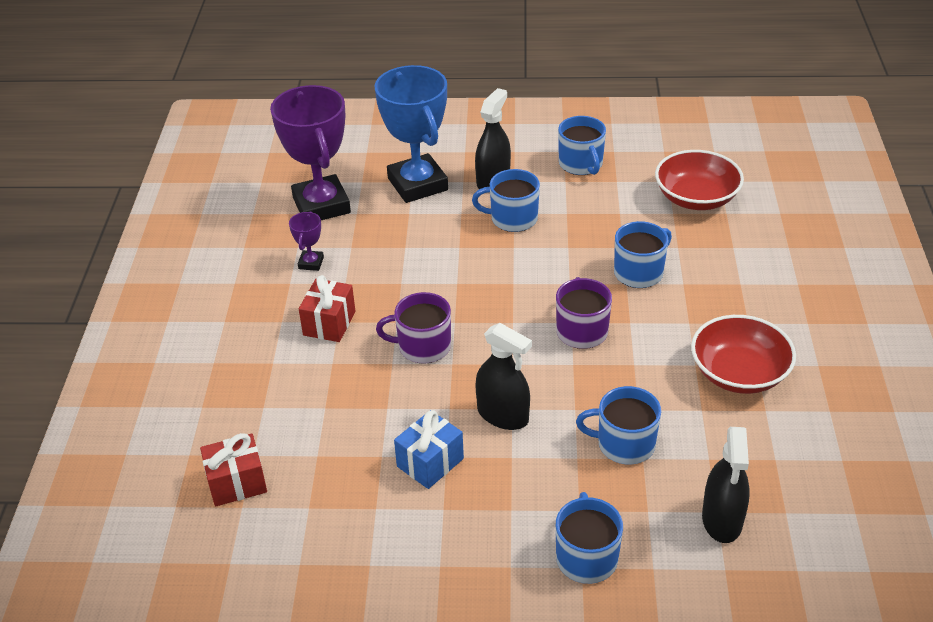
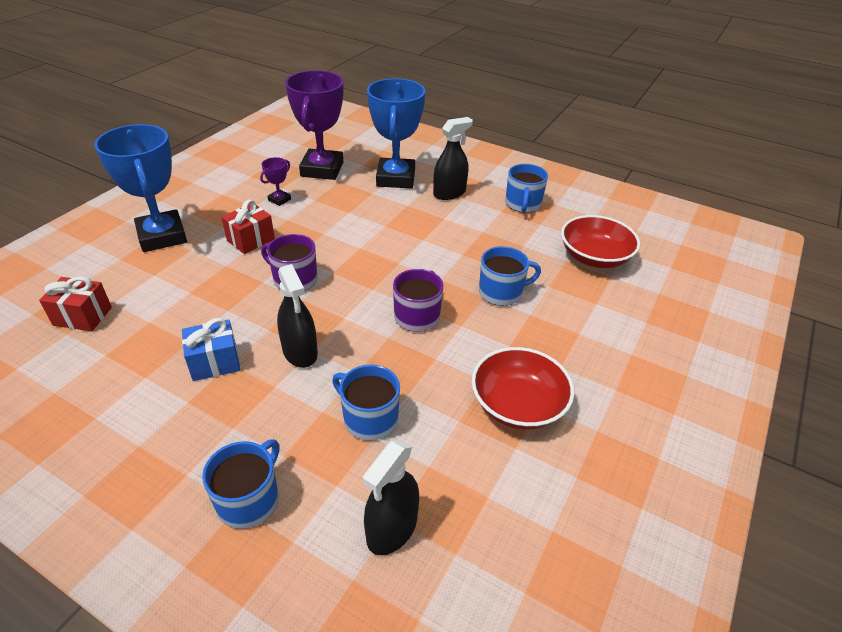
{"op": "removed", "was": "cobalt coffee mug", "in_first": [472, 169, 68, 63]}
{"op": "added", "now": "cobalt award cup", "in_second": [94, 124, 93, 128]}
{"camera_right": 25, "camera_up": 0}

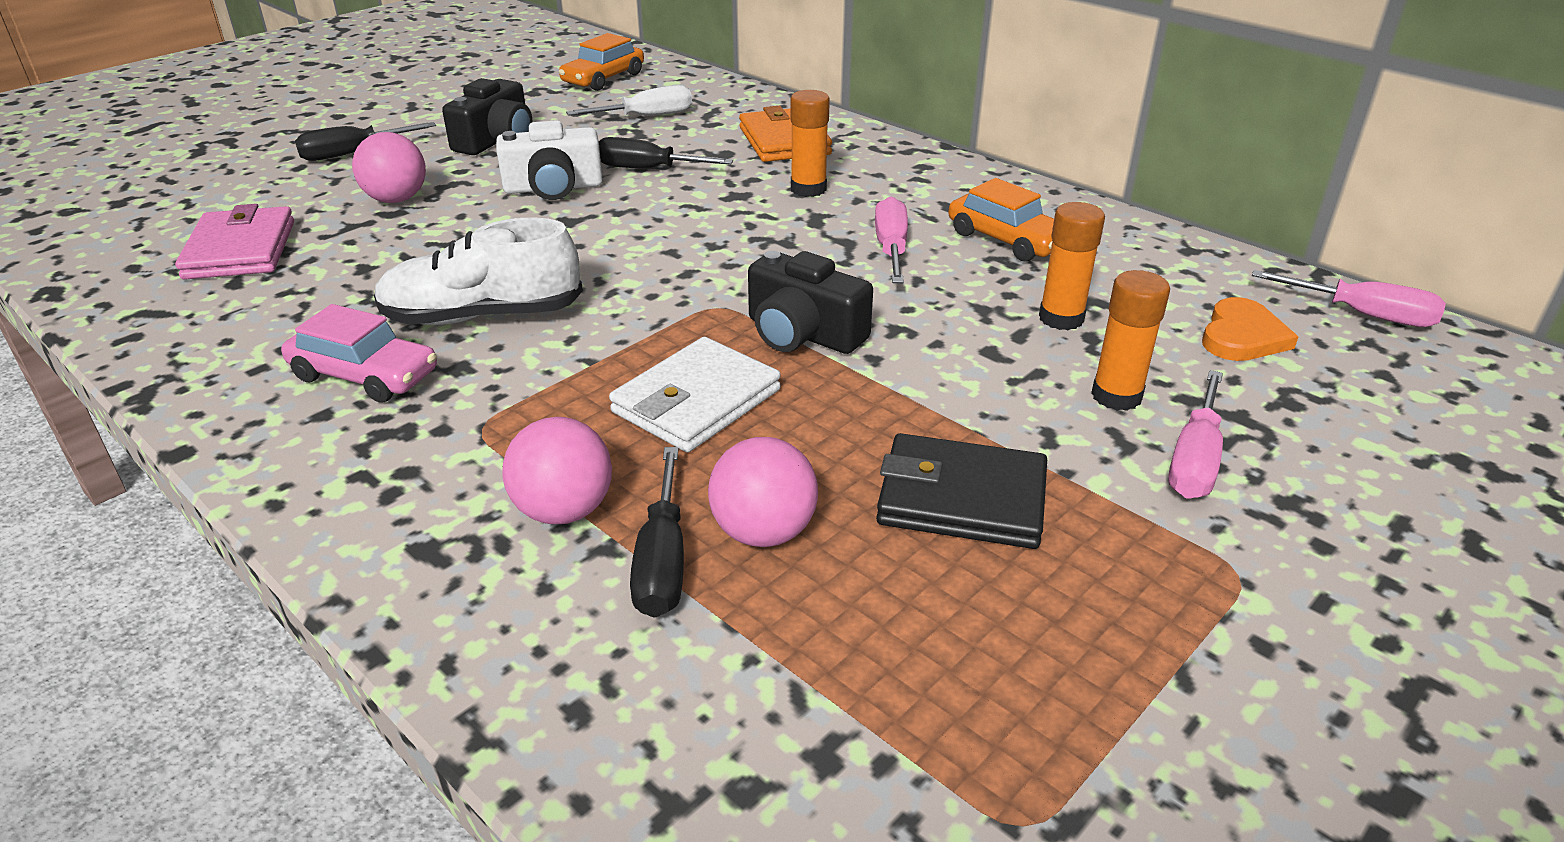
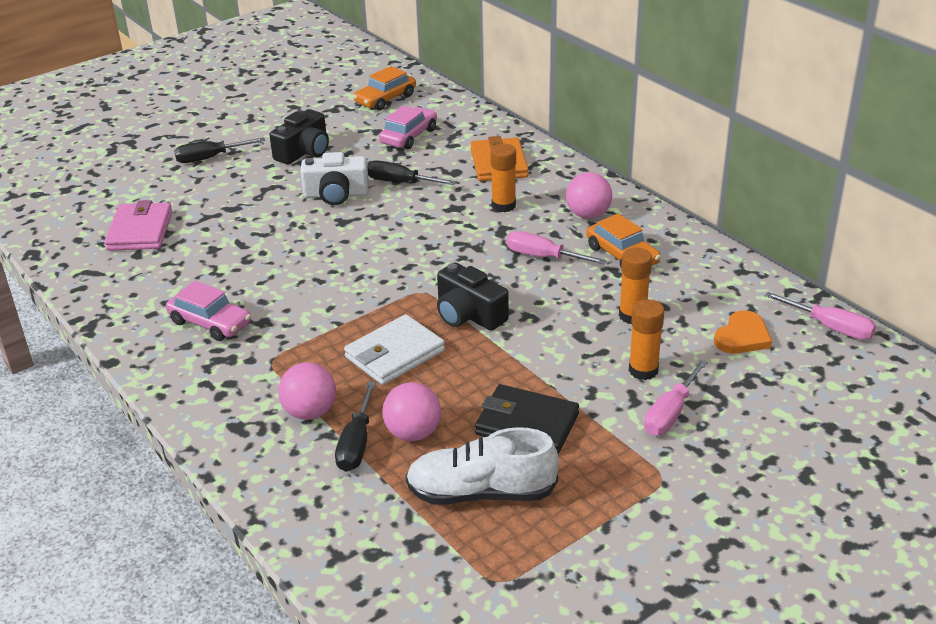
{"op": "replaced", "was": "white flat screwdriver", "now": "rosy automobile", "in_first": [566, 85, 126, 31], "in_second": [379, 106, 58, 43]}
{"op": "moved", "was": "rosy play ball", "in_first": [352, 132, 74, 71], "in_second": [566, 172, 46, 47]}
{"op": "turned", "was": "rosy flat screwdriver", "in_first": [875, 197, 33, 86], "in_second": [507, 231, 100, 33], "clockwise": -75}
{"op": "moved", "was": "white sneaker", "in_first": [374, 217, 209, 108], "in_second": [405, 427, 154, 78]}
{"camera_right": 10, "camera_up": 0}

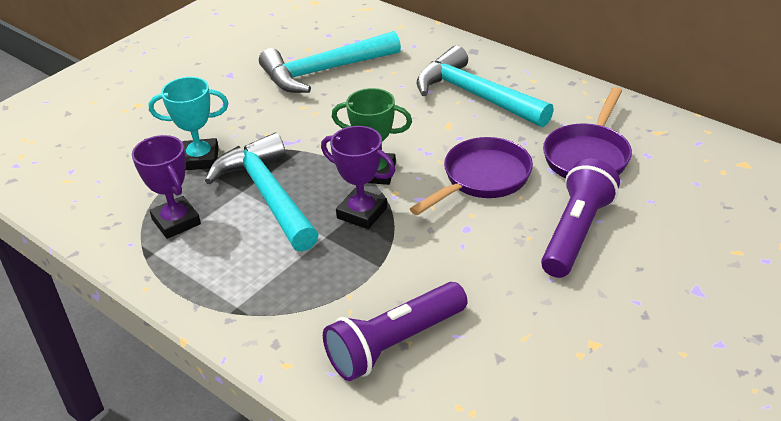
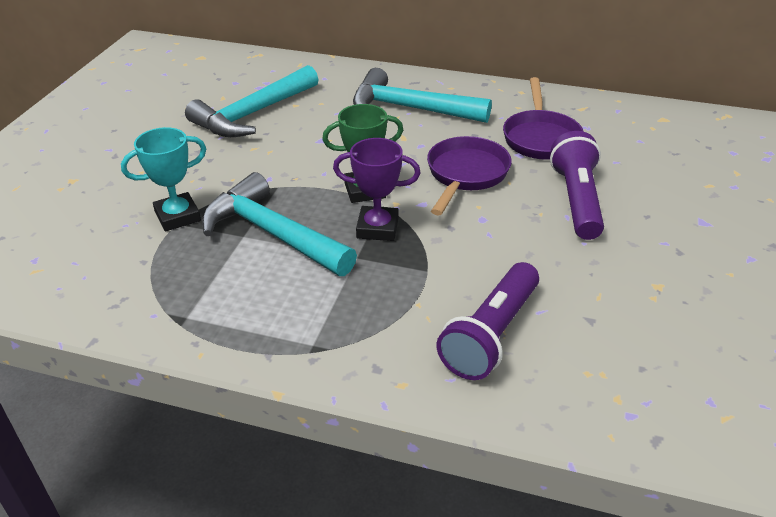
{"op": "removed", "was": "purple award cup", "in_first": [132, 135, 69, 104]}
{"camera_right": -25, "camera_up": 0}

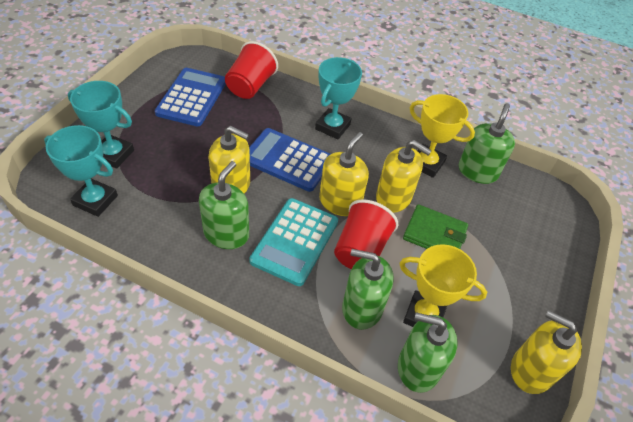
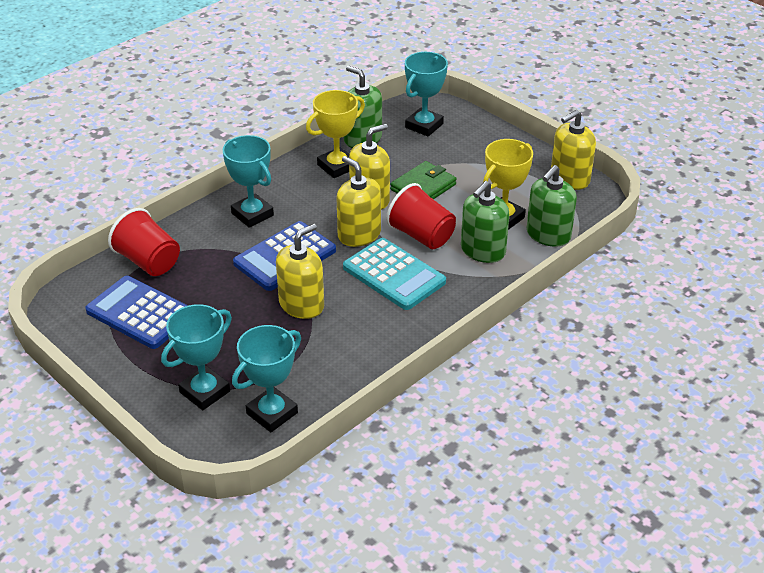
{"op": "removed", "was": "green pump bottle", "in_first": [199, 161, 50, 88]}
{"op": "added", "now": "turquoise award cup", "in_second": [405, 52, 43, 85]}
{"camera_right": -65, "camera_up": -10}

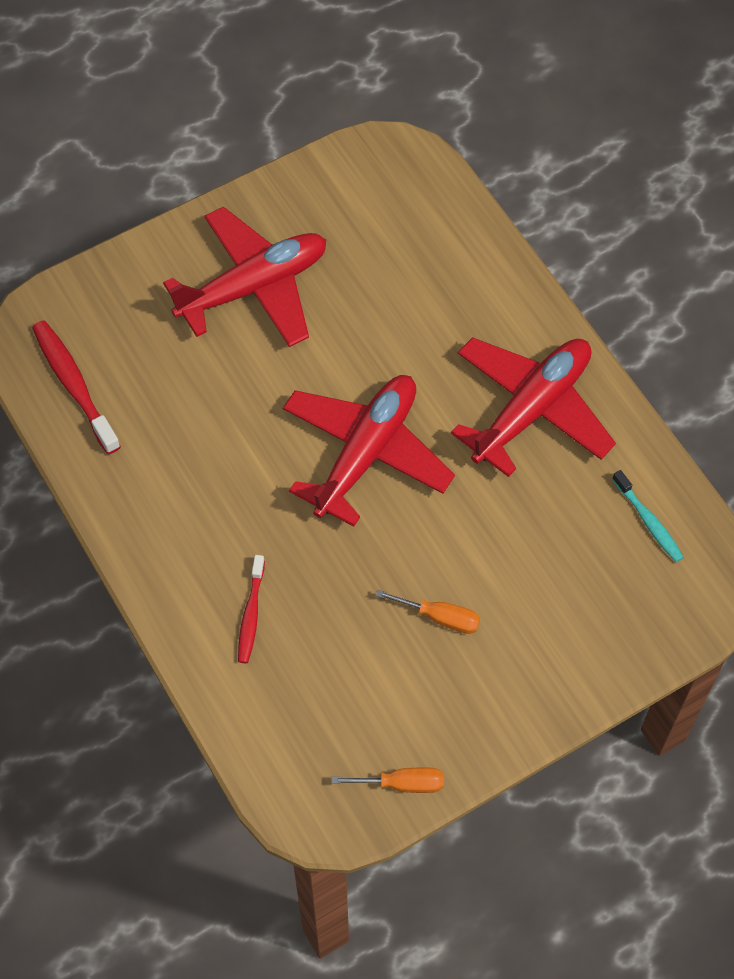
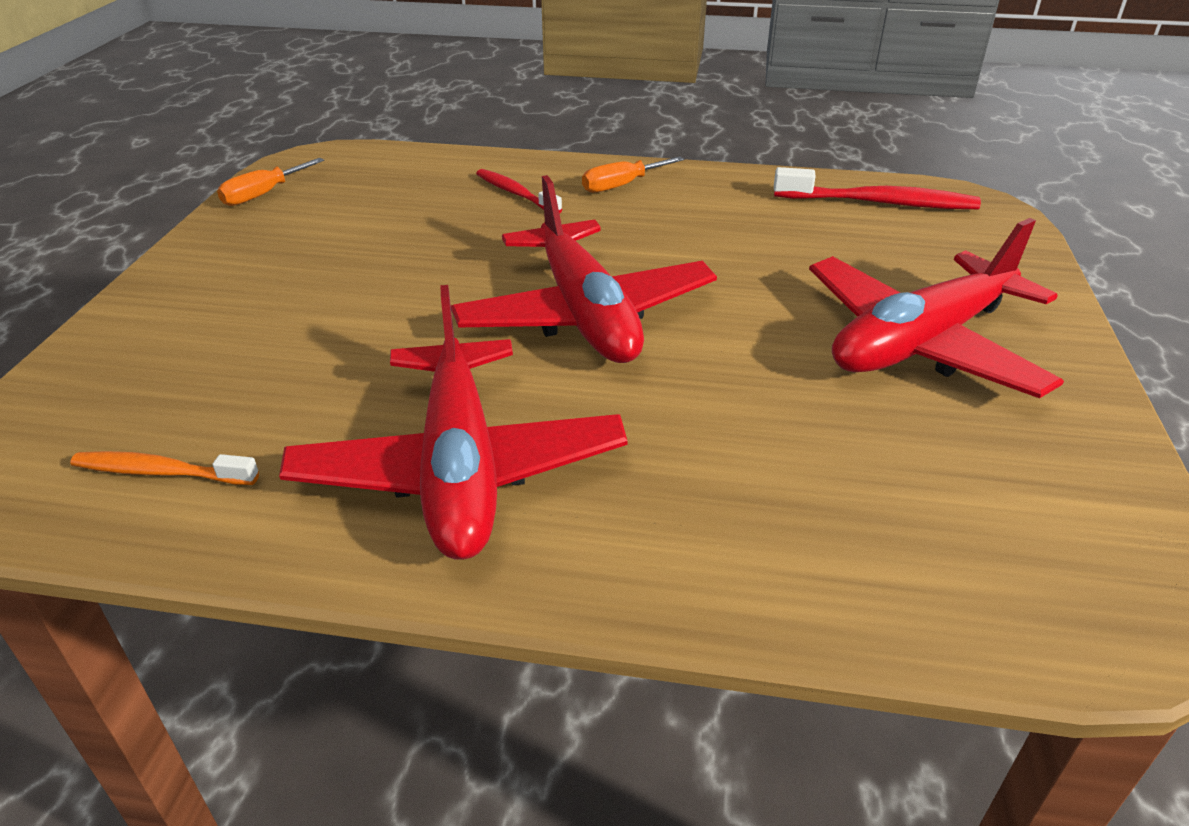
{"op": "turned", "was": "crimson toy plane", "in_first": [163, 207, 163, 140], "in_second": [809, 218, 255, 180], "clockwise": 45}
{"op": "recoloured", "was": "turquoise tooth brush", "now": "orange tooth brush", "in_first": [612, 470, 72, 92], "in_second": [70, 451, 189, 34]}
{"op": "moved", "was": "orange flat screwdriver", "in_first": [375, 590, 105, 44], "in_second": [582, 156, 102, 37]}
{"camera_right": 130, "camera_up": -25}

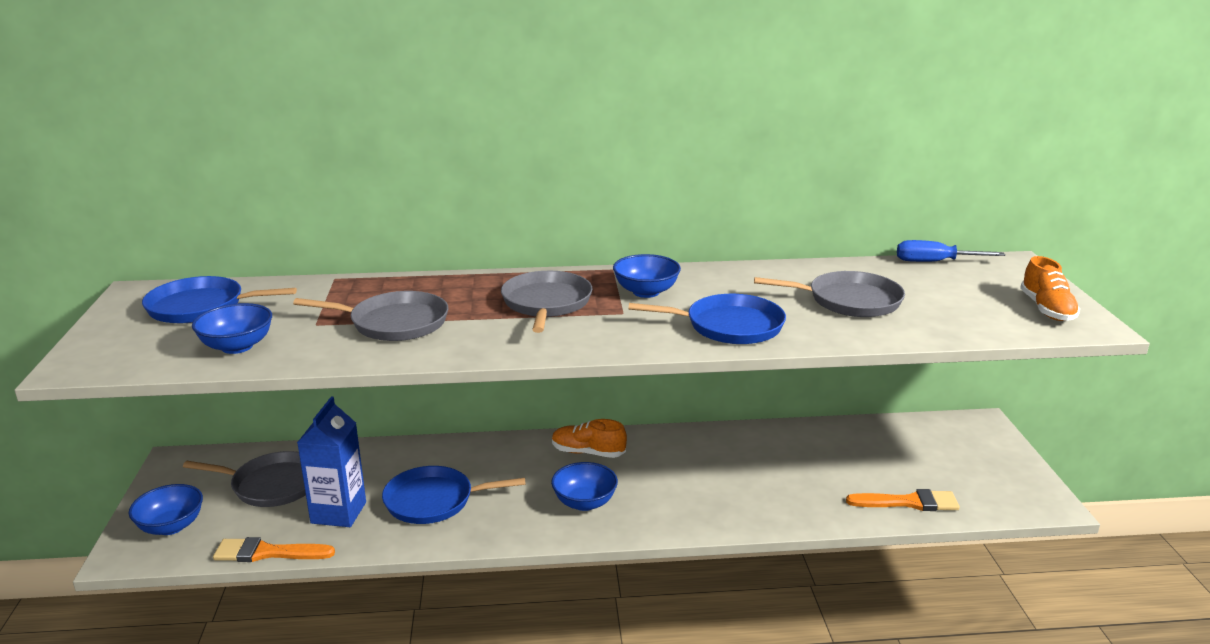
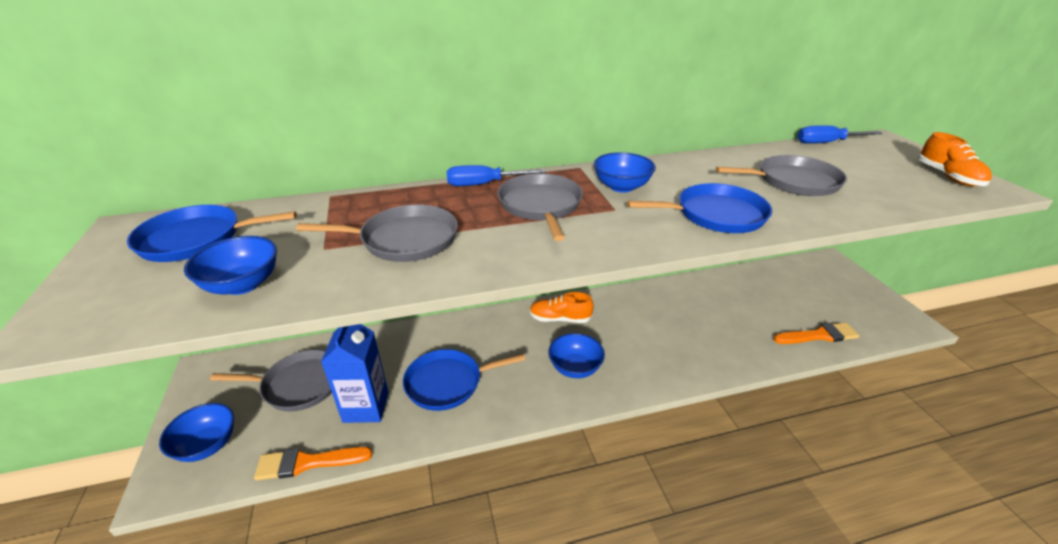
{"op": "added", "now": "cobalt flat screwdriver", "in_second": [447, 165, 99, 21]}
{"camera_right": -10, "camera_up": 10}

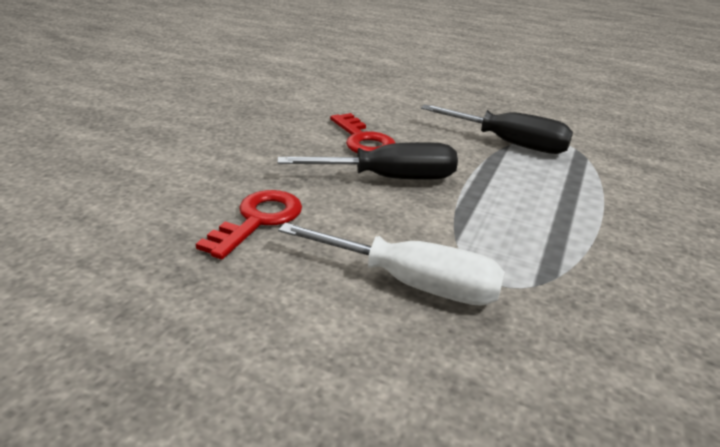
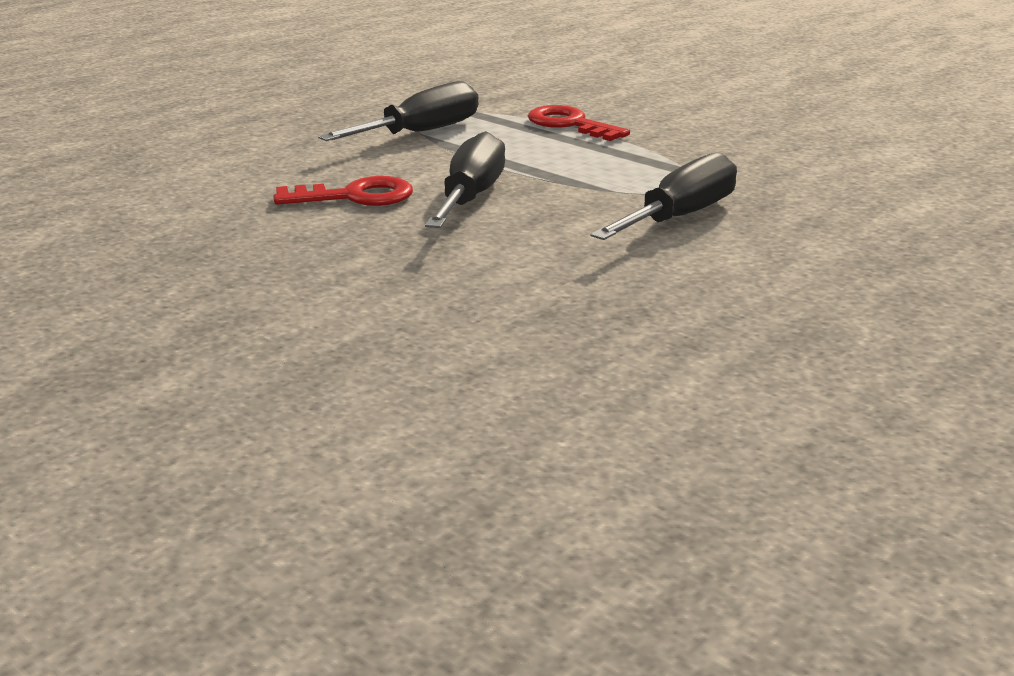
{"op": "moved", "was": "crimson latchkey", "in_first": [196, 190, 106, 69], "in_second": [528, 105, 102, 36]}
{"op": "recoloured", "was": "white flat screwdriver", "now": "black flat screwdriver", "in_first": [278, 222, 227, 84], "in_second": [591, 152, 146, 88]}
{"camera_right": -70, "camera_up": -5}

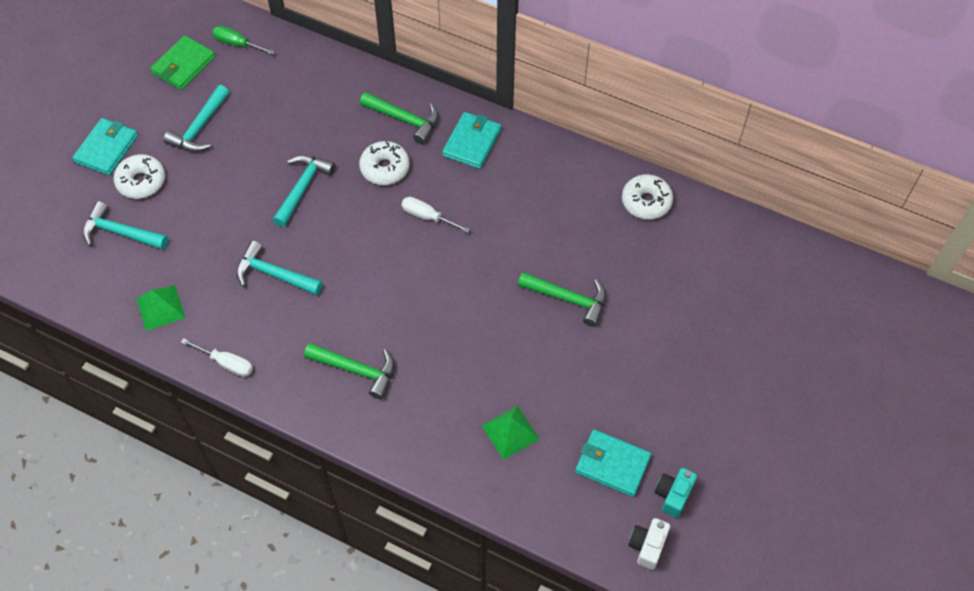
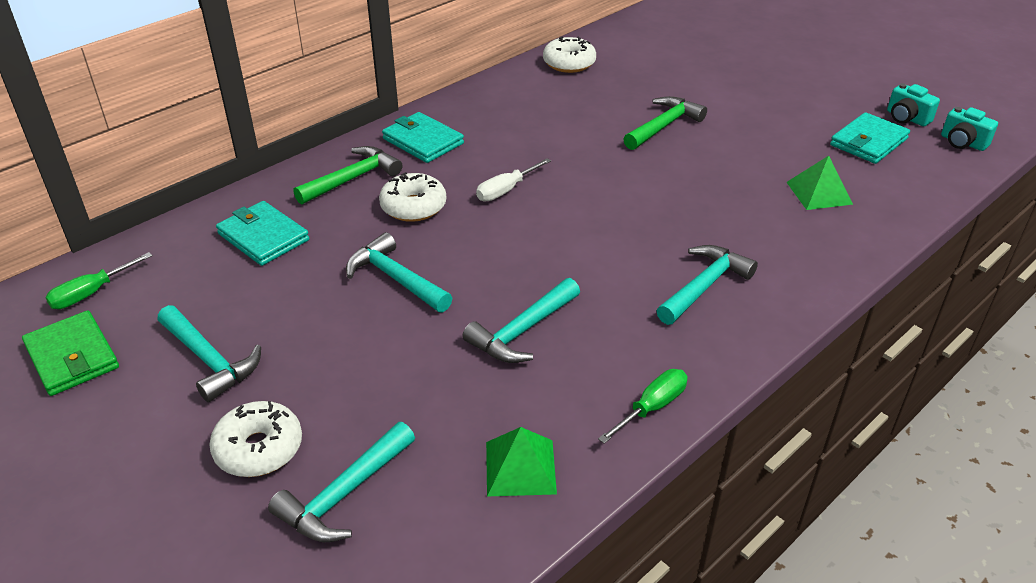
{"op": "moved", "was": "turquoise card wallet", "in_first": [72, 118, 66, 57], "in_second": [216, 201, 93, 65]}
{"op": "recoloured", "was": "white flat screwdriver", "now": "green flat screwdriver", "in_first": [181, 338, 72, 39], "in_second": [598, 369, 89, 75]}
{"op": "recoloured", "was": "green claw hammer", "now": "turquoise claw hammer", "in_first": [304, 343, 91, 56], "in_second": [657, 245, 101, 80]}
{"op": "recoloured", "was": "white compact camera", "now": "turquoise compact camera", "in_first": [628, 518, 42, 52], "in_second": [941, 107, 57, 44]}
{"camera_right": -70, "camera_up": -20}

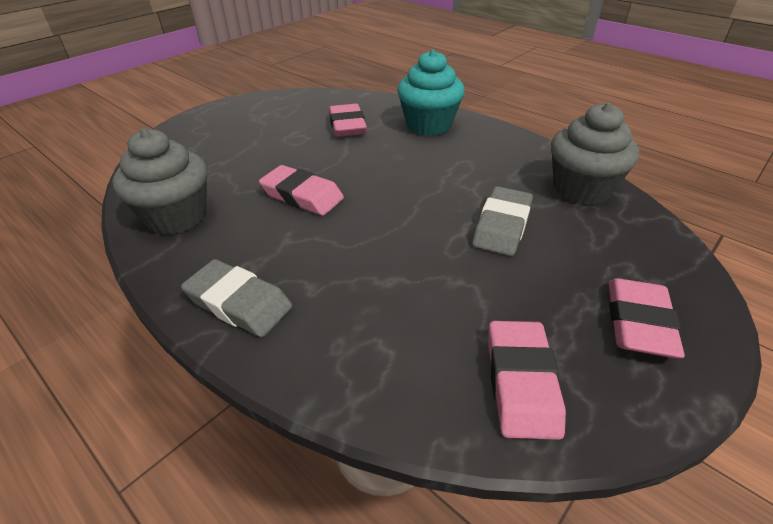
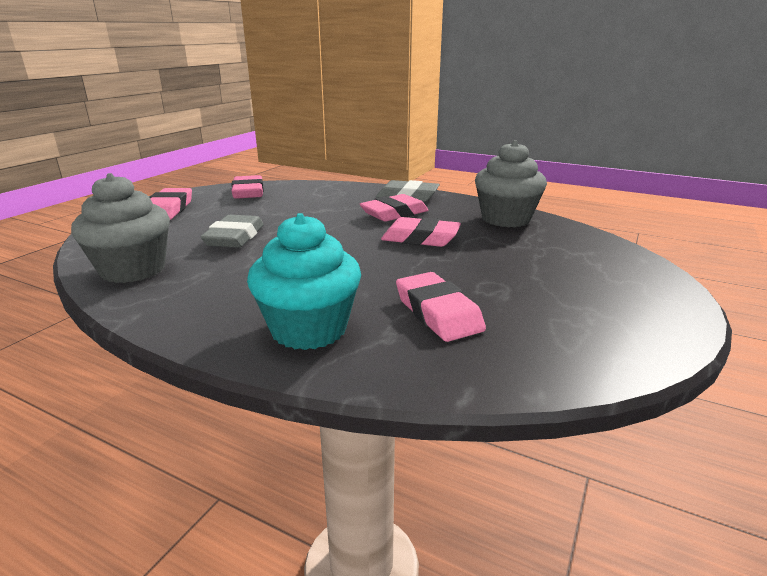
{"op": "added", "now": "rosy eraser", "in_second": [359, 194, 69, 27]}
{"camera_right": 165, "camera_up": -15}

